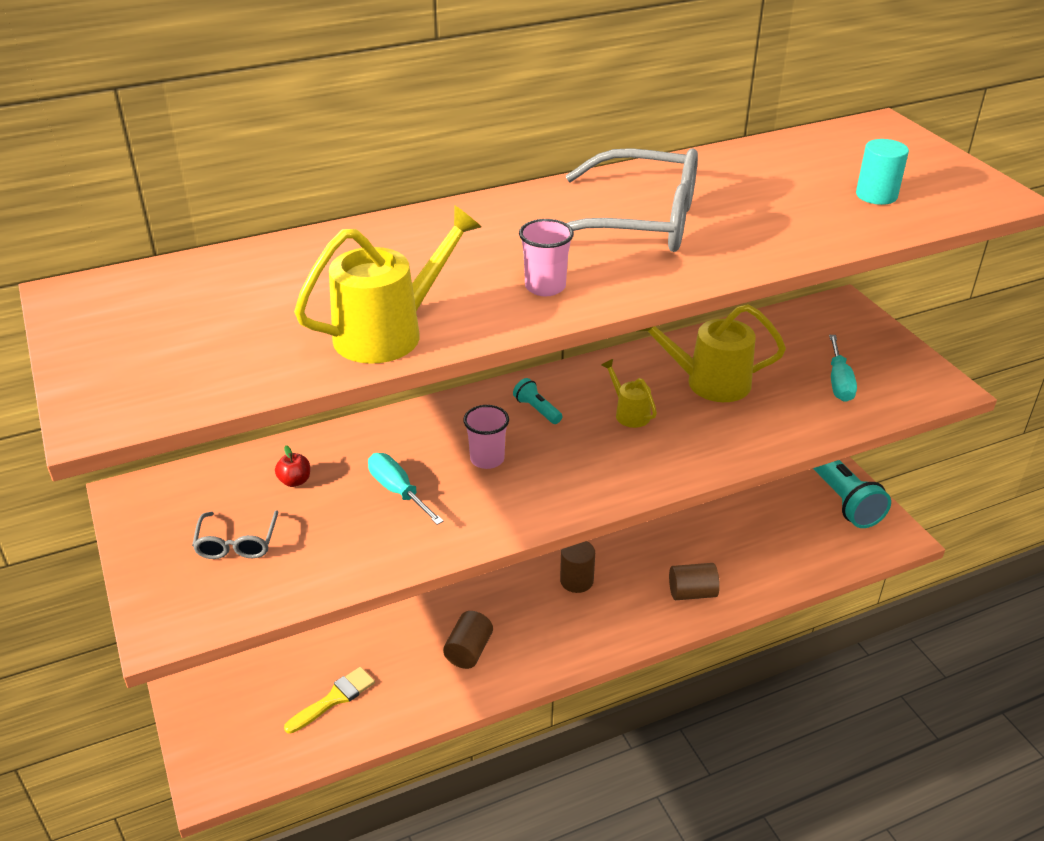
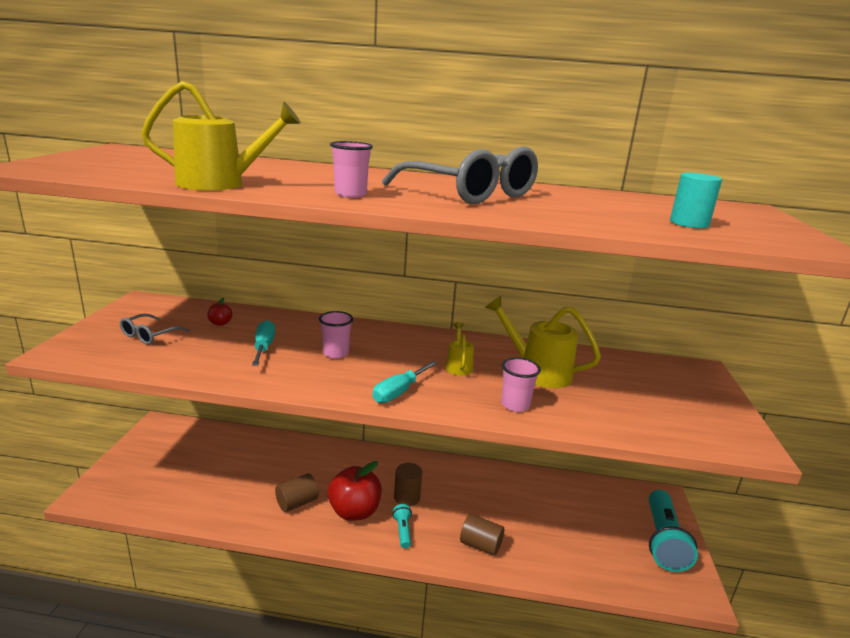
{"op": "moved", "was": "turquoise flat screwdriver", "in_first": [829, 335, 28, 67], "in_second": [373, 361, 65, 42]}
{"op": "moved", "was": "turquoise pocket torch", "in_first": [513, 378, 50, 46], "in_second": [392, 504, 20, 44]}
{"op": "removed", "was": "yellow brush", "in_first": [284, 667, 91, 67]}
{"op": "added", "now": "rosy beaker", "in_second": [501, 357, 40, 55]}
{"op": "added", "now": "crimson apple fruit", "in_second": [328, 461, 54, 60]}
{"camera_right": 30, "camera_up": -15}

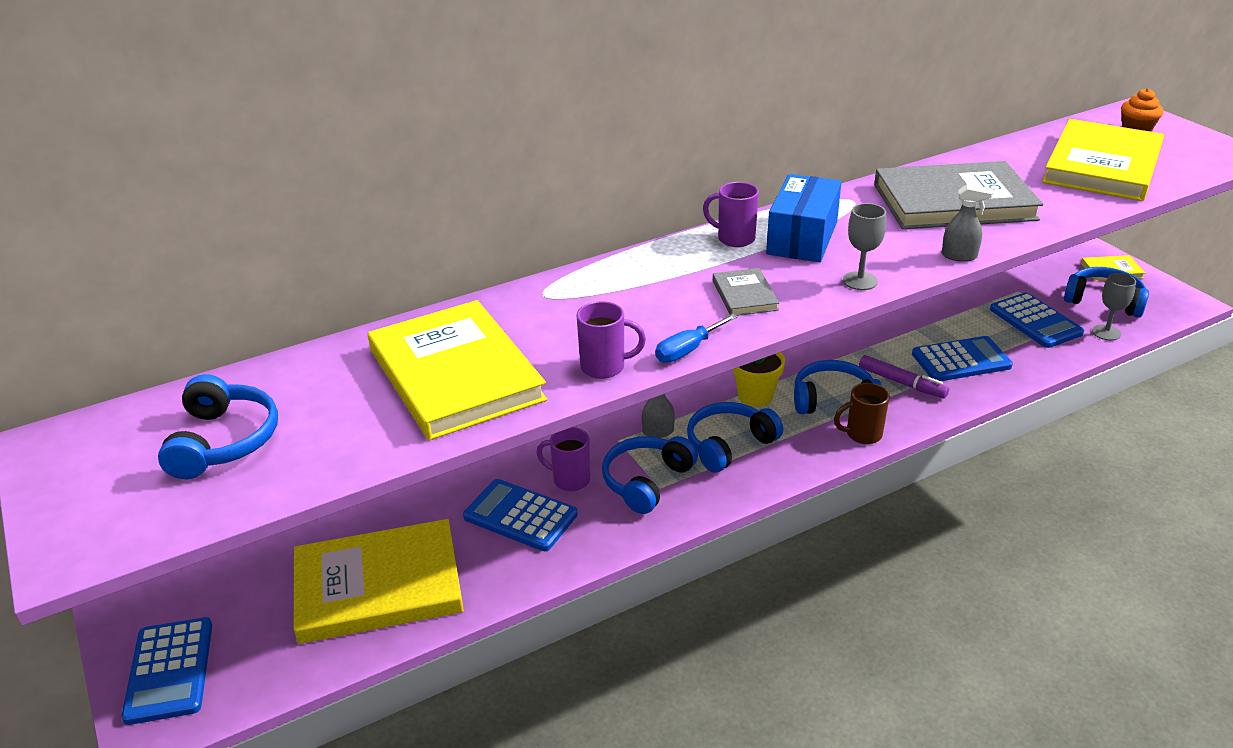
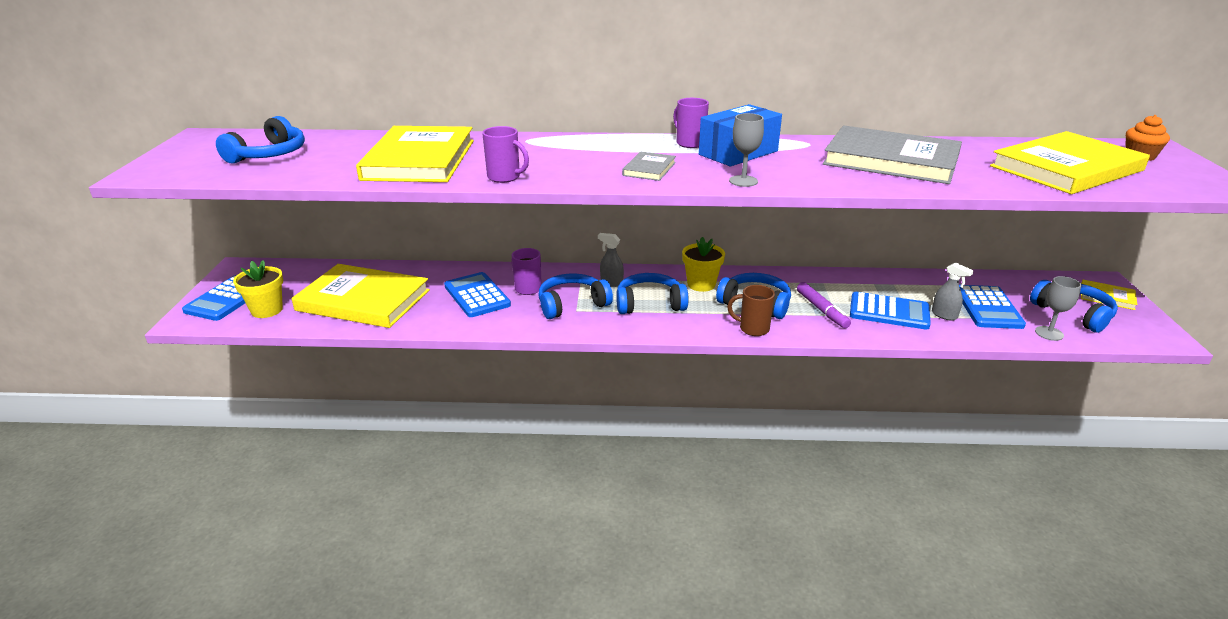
{"op": "moved", "was": "gray spray bottle", "in_first": [942, 184, 51, 78], "in_second": [932, 262, 42, 59]}
{"op": "removed", "was": "cobalt flat screwdriver", "in_first": [655, 314, 83, 49]}
{"op": "added", "now": "yellow plant pot", "in_second": [233, 260, 50, 58]}
{"camera_right": 30, "camera_up": -5}

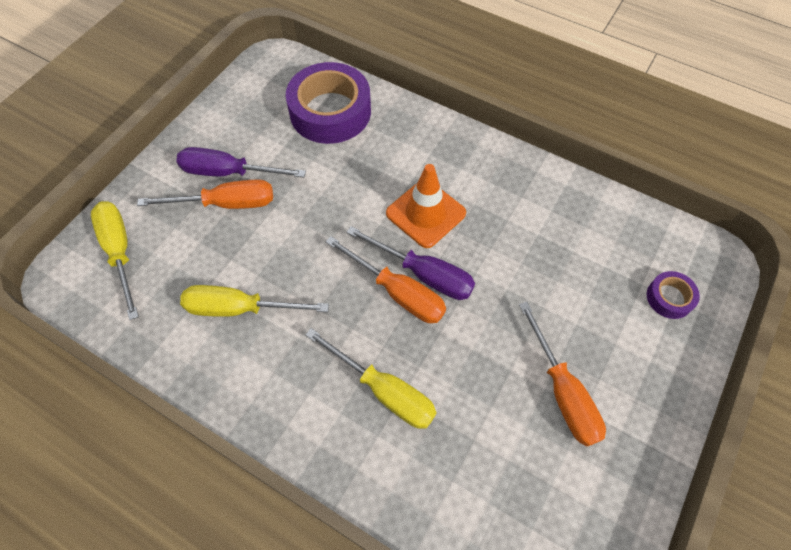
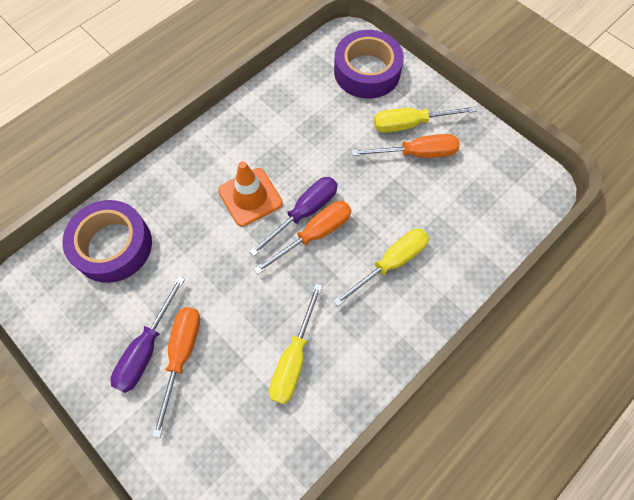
{"op": "moved", "was": "yellow flat screwdriver", "in_first": [91, 201, 48, 119], "in_second": [374, 106, 103, 27]}
{"op": "resized", "was": "purple sticky tape", "in_first": [647, 271, 53, 48], "in_second": [334, 30, 70, 69], "ratio": 2.13}
{"camera_right": -75, "camera_up": 5}

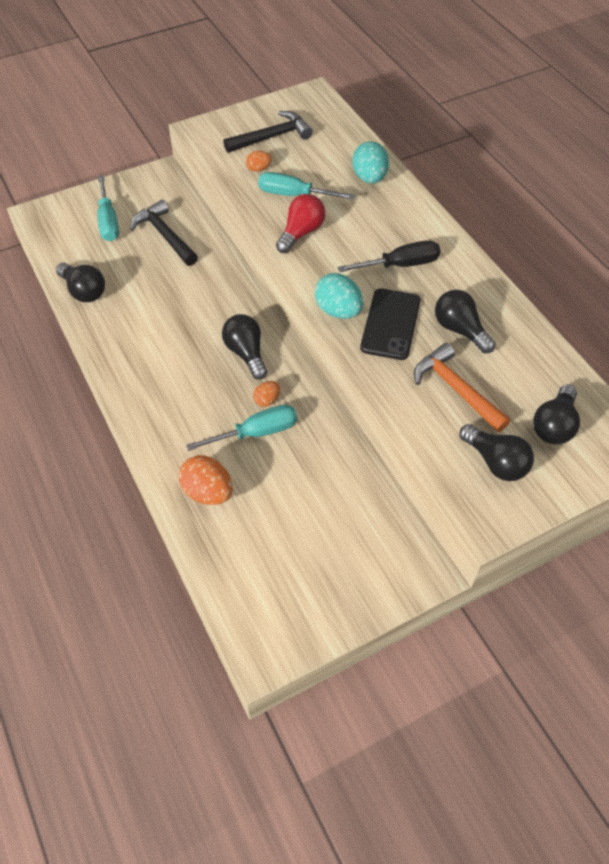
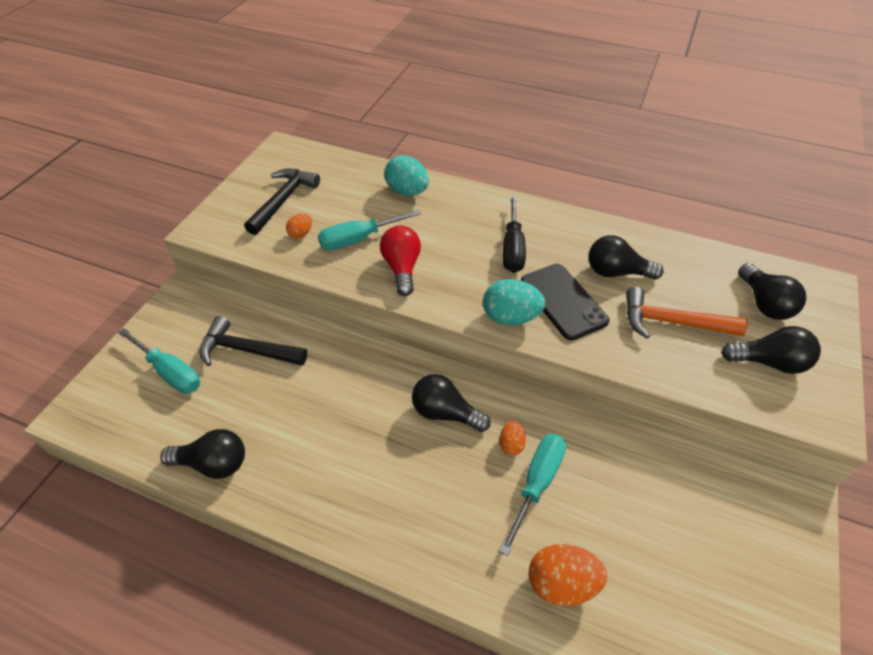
{"op": "turned", "was": "black flat screwdriver", "in_first": [338, 240, 102, 32], "in_second": [503, 195, 23, 78], "clockwise": 150}
{"camera_right": -40, "camera_up": -5}

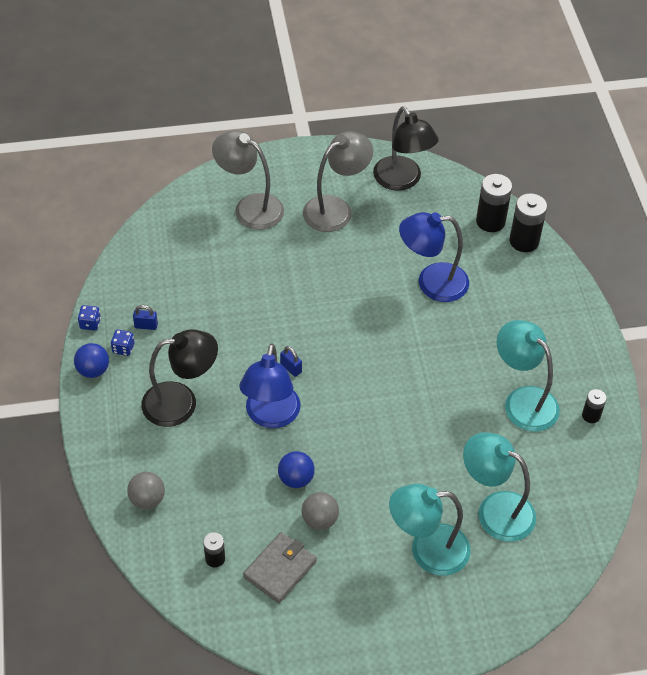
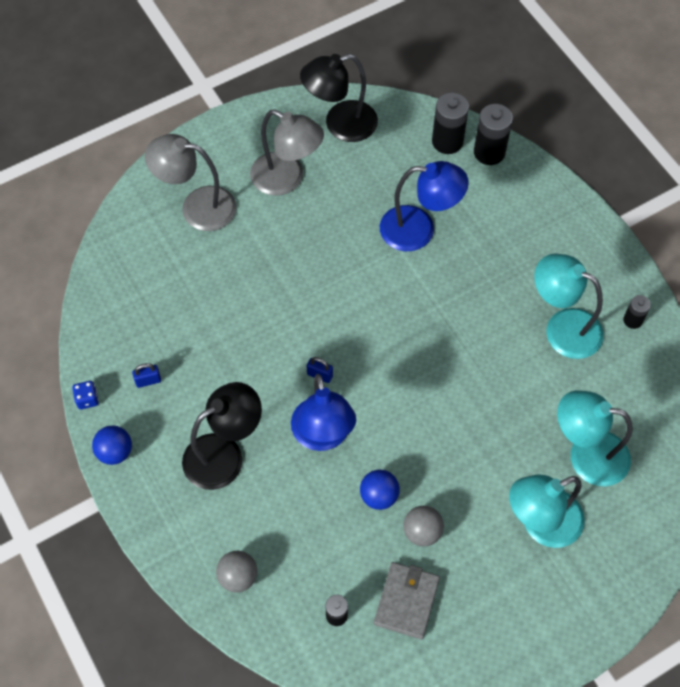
{"op": "turned", "was": "black reading lamp", "in_first": [373, 106, 66, 85], "in_second": [300, 54, 78, 88], "clockwise": 120}
{"op": "turned", "was": "gray reading lamp", "in_first": [303, 131, 70, 101], "in_second": [250, 110, 74, 86], "clockwise": 90}
{"op": "turned", "was": "cobalt reading lamp", "in_first": [399, 212, 70, 90], "in_second": [380, 161, 89, 90], "clockwise": -150}
{"op": "removed", "was": "cobalt die", "in_first": [111, 330, 23, 26]}
{"camera_right": -20, "camera_up": 10}

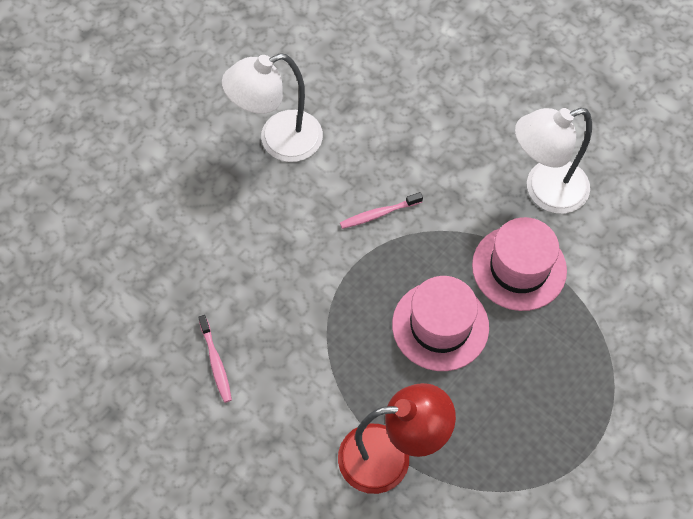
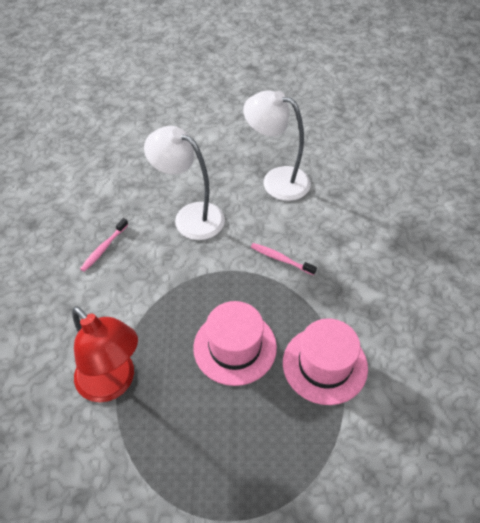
{"op": "moved", "was": "white reading lamp", "in_first": [515, 108, 77, 106], "in_second": [144, 126, 81, 114]}
{"camera_right": 50, "camera_up": -10}

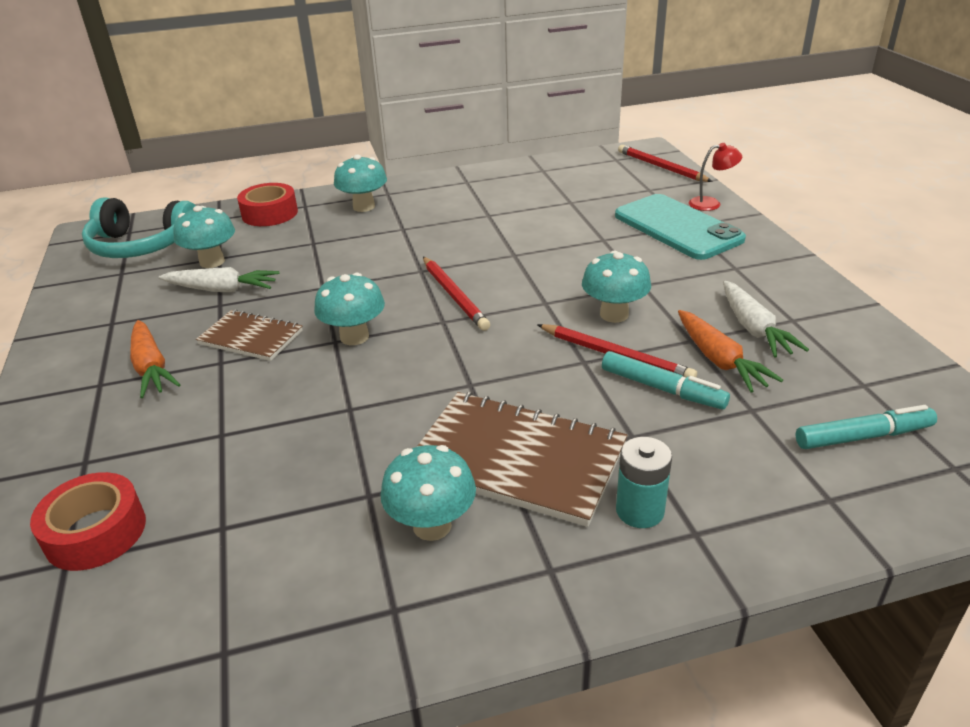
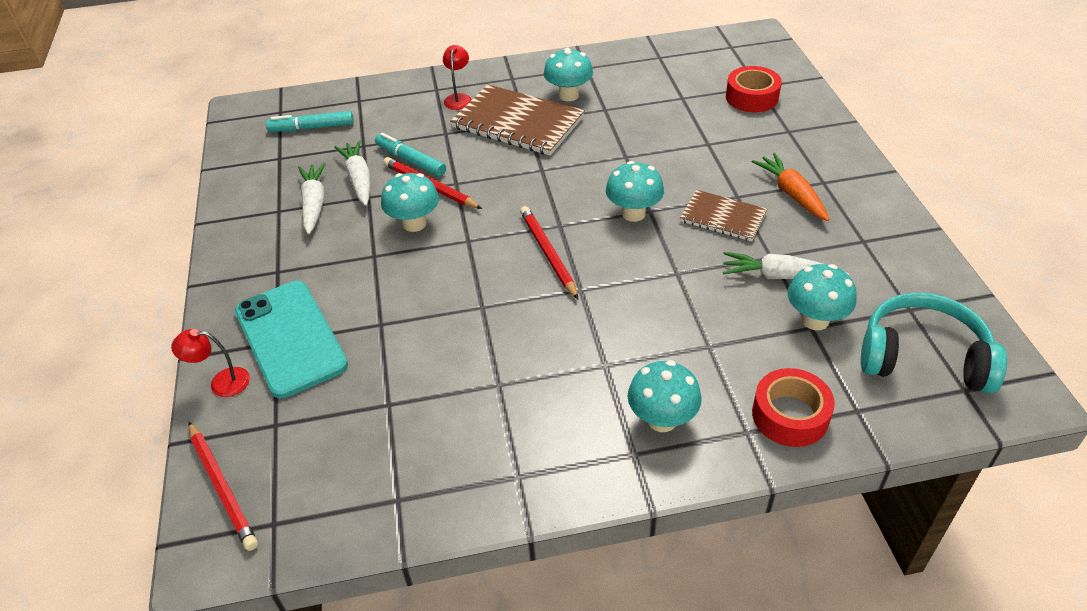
{"op": "recoloured", "was": "orange carrot", "now": "white carrot", "in_first": [678, 310, 105, 82], "in_second": [334, 140, 36, 66]}
{"op": "replaced", "was": "turquoise battery", "now": "crimson reading lamp", "in_first": [616, 437, 56, 91], "in_second": [443, 45, 29, 65]}
{"camera_right": -175, "camera_up": 10}

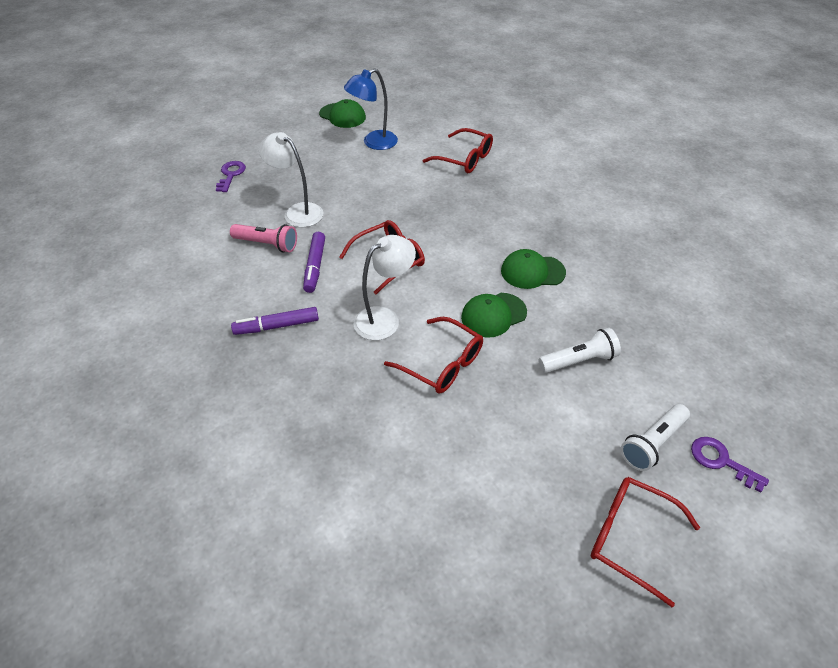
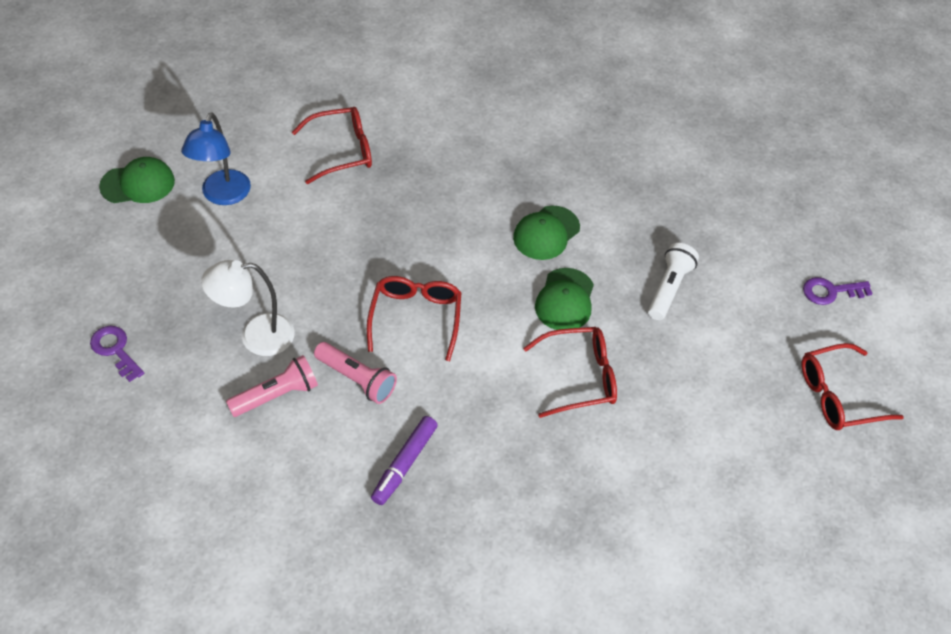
{"op": "replaced", "was": "purple felt pen", "now": "rosy pocket torch", "in_first": [303, 232, 22, 61], "in_second": [314, 342, 83, 62]}
{"op": "removed", "was": "white reading lamp", "in_first": [354, 235, 62, 105]}
{"op": "removed", "was": "white pocket torch", "in_first": [621, 404, 69, 67]}
{"camera_right": -50, "camera_up": 5}

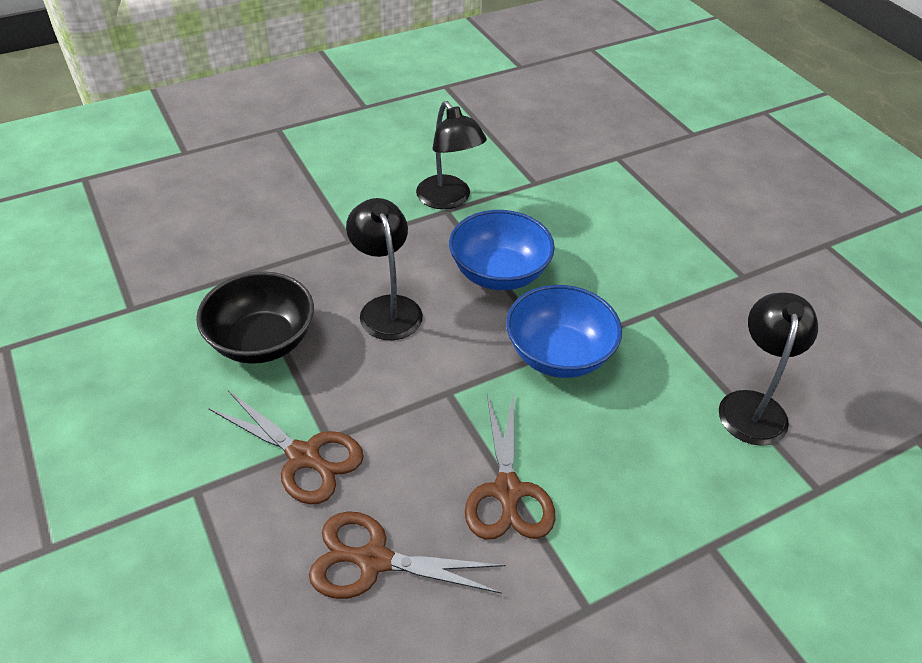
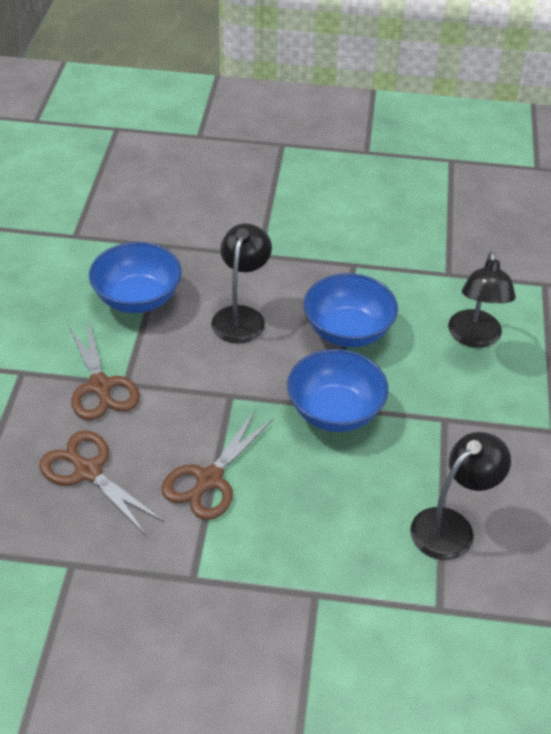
{"op": "moved", "was": "black reading lamp", "in_first": [416, 101, 71, 108], "in_second": [448, 251, 68, 97]}
{"op": "recoloured", "was": "black deep dish", "now": "cobalt deep dish", "in_first": [196, 271, 118, 93], "in_second": [89, 242, 93, 71]}
{"camera_right": 35, "camera_up": 0}

